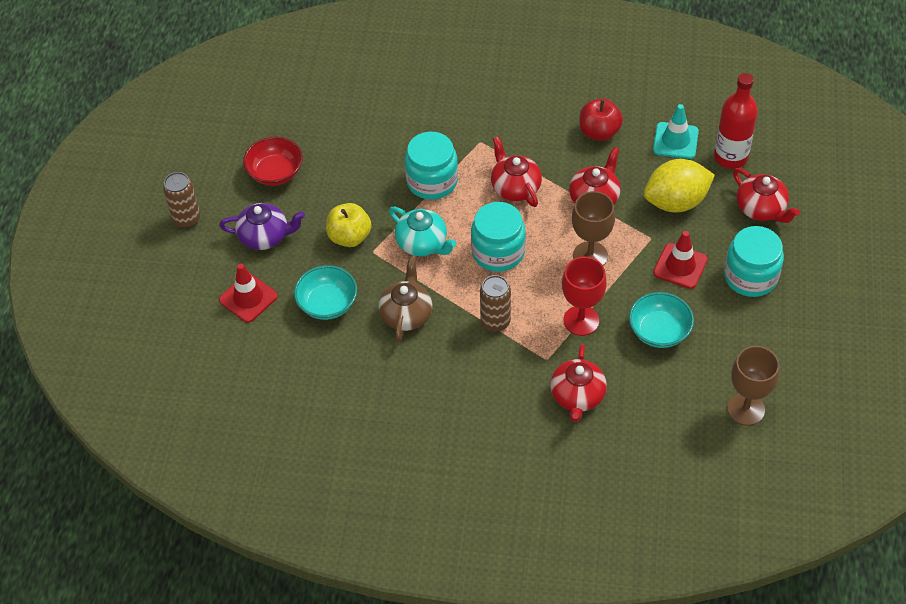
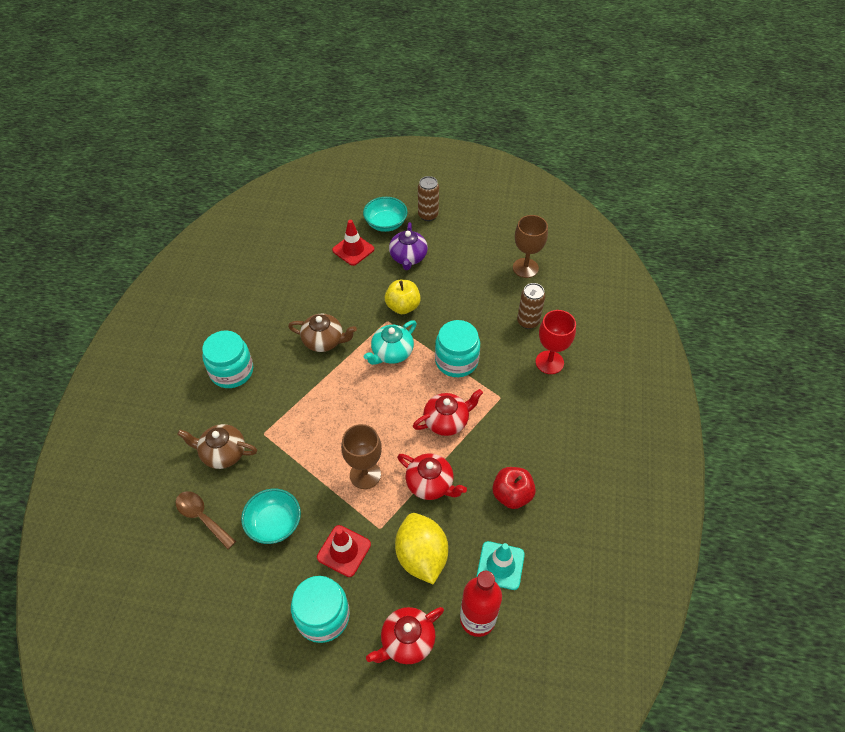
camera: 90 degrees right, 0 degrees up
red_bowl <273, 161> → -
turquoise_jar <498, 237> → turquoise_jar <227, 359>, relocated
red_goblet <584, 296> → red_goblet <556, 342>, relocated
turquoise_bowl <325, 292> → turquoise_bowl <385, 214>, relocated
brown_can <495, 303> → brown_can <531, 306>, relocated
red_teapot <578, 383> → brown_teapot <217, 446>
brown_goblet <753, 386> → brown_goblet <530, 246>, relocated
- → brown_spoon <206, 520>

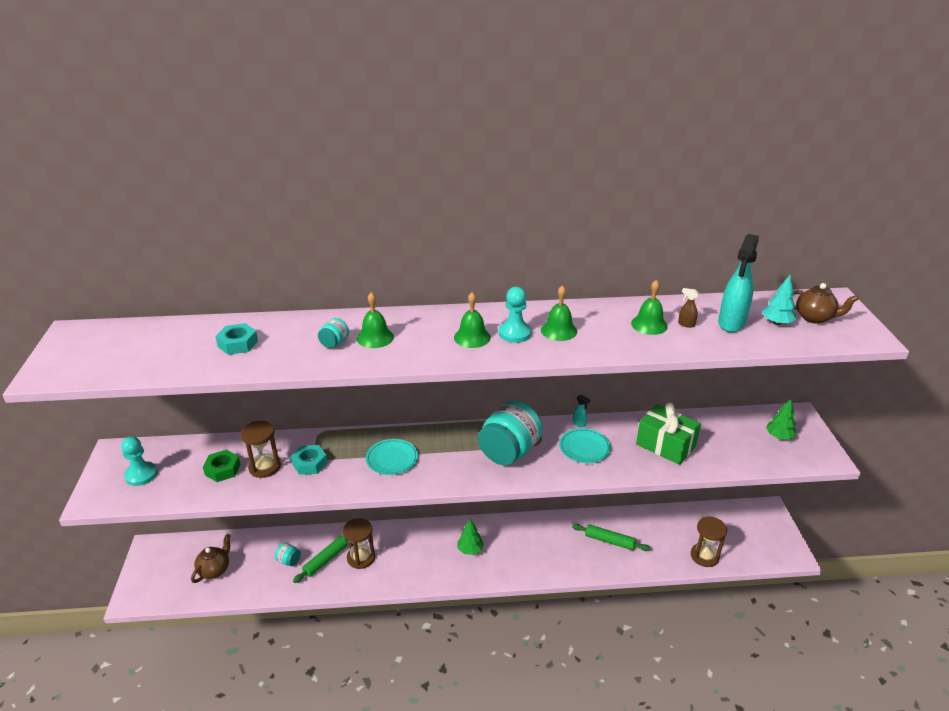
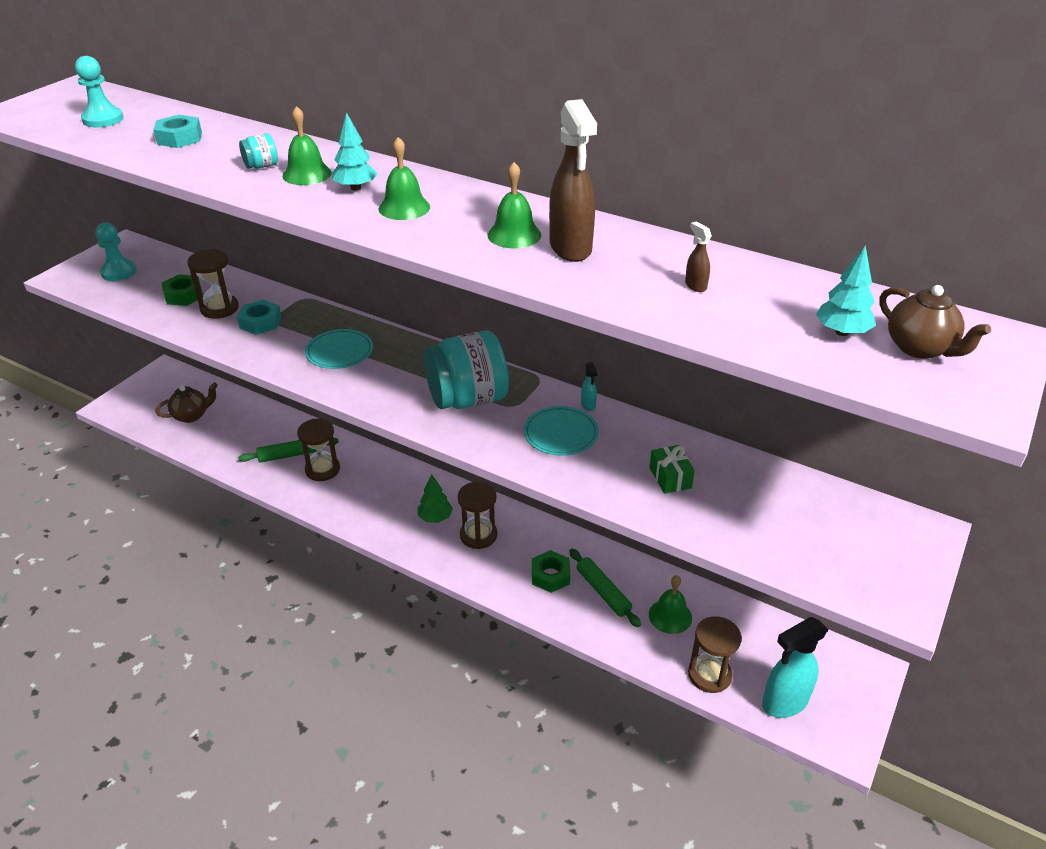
camera: 35 degrees right, 5 degrees up
turquoise_spray_bottle <738, 283> → turquoise_spray_bottle <795, 667>, relocated
green_bell <649, 307> → green_bell <670, 604>, relocated
turquoise_pawn <515, 315> → turquoise_pawn <99, 92>, relocated
green_tree <781, 418> → -
green_gift <668, 434> → green_gift <672, 469>, x0.53
turquoise_jar <288, 554> → -
- → brown_spray_bottle <573, 180>
- → turquoise_tree <355, 151>
- → brown_hourglass <477, 515>
- → green_nut <551, 571>

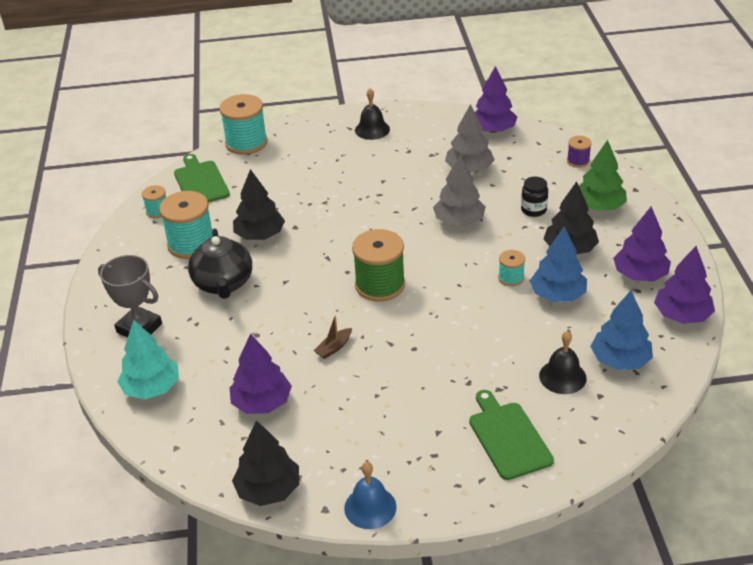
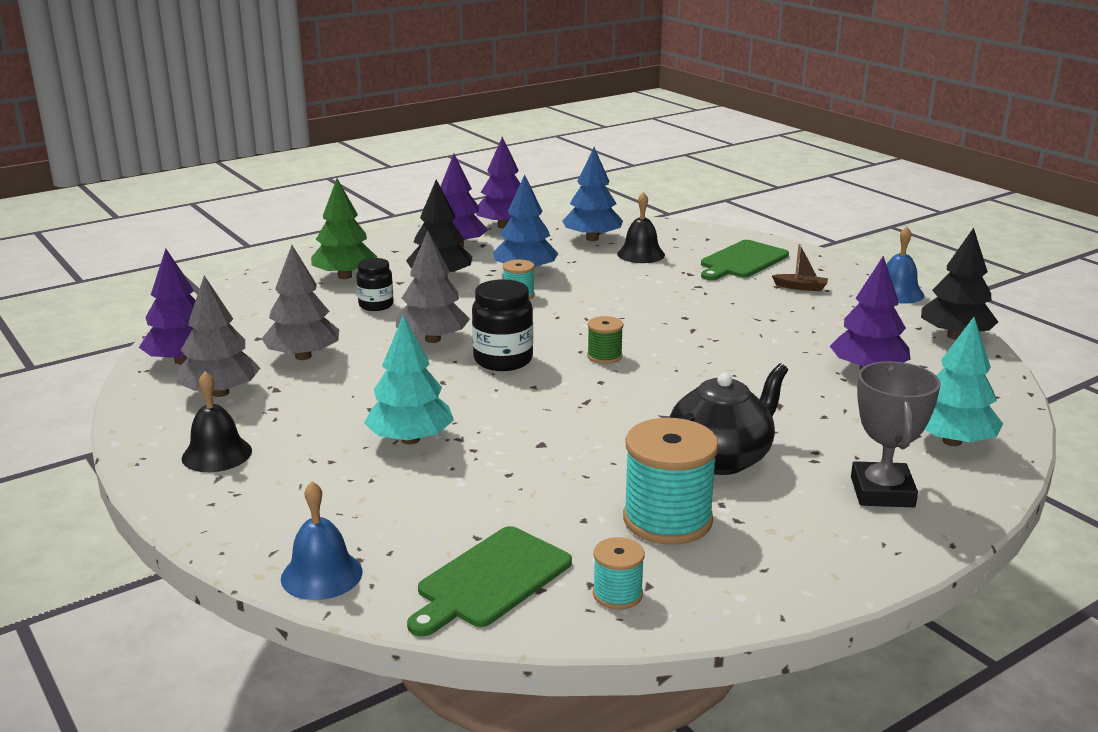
camera: 120 degrees left, 15 degrees down
turquoise_spool <243, 124> → blue_bell <322, 540>
purple_spool <579, 152> → -
black_tree <259, 204> → -
green_spool <378, 265> → green_spool <605, 340>, x0.51
brown_boat <332, 337> → brown_boat <800, 267>, relocated
- → grey_tree <218, 336>
- → black_jar <502, 325>
- → turquoise_tree <409, 379>

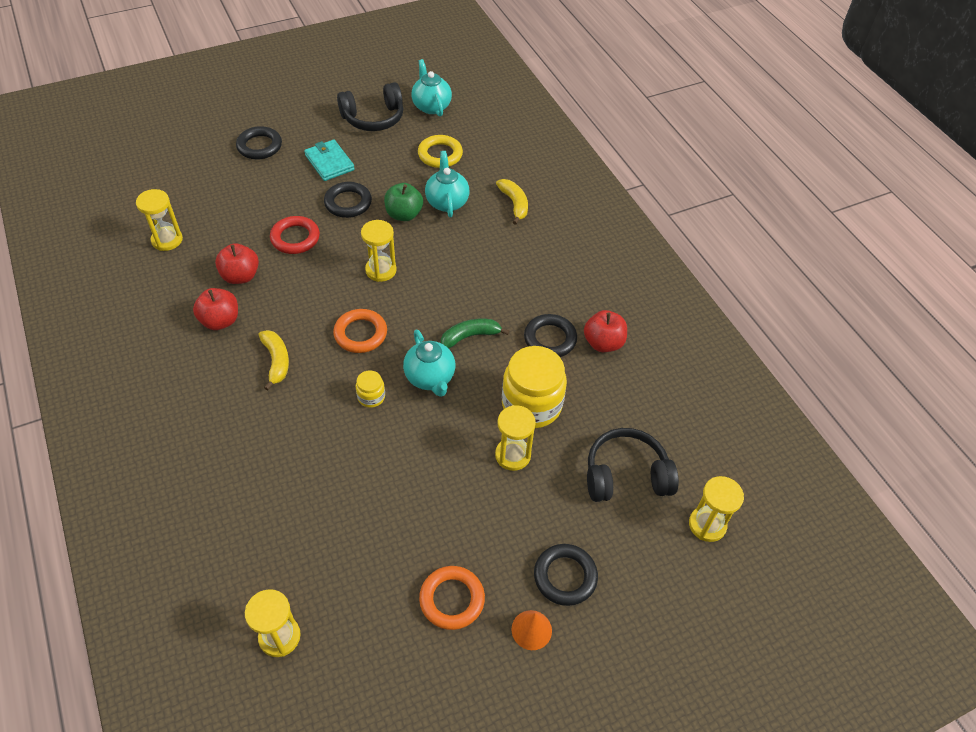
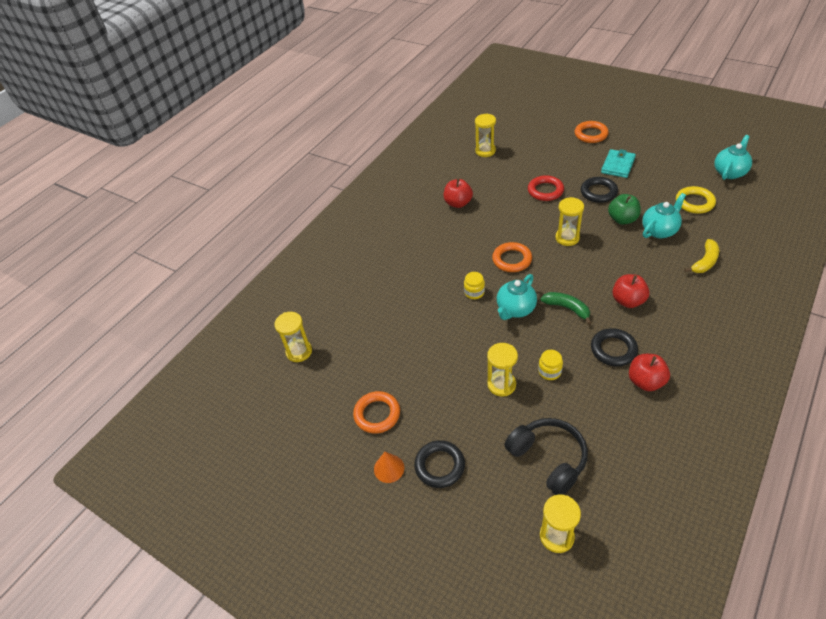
camera: 65 degrees right, 5 degrees down
black_headphones <370, 106> → -
black_ring <259, 142> → orange_ring <592, 132>
red_apple <237, 263> → red_apple <631, 291>, relocated
yellow_banana <273, 360> → -
yellow_jar <534, 387> → yellow_jar <550, 365>, x0.46

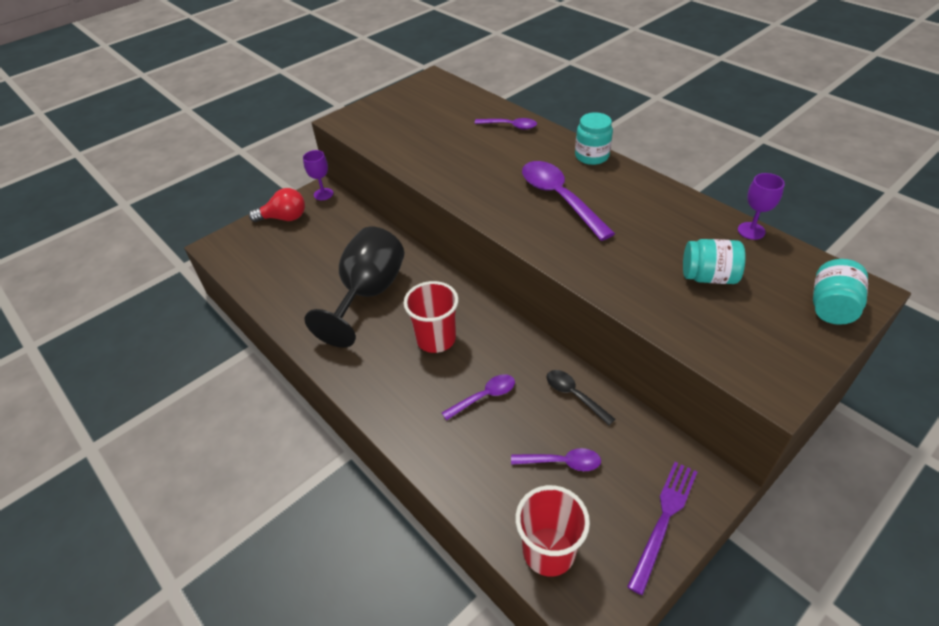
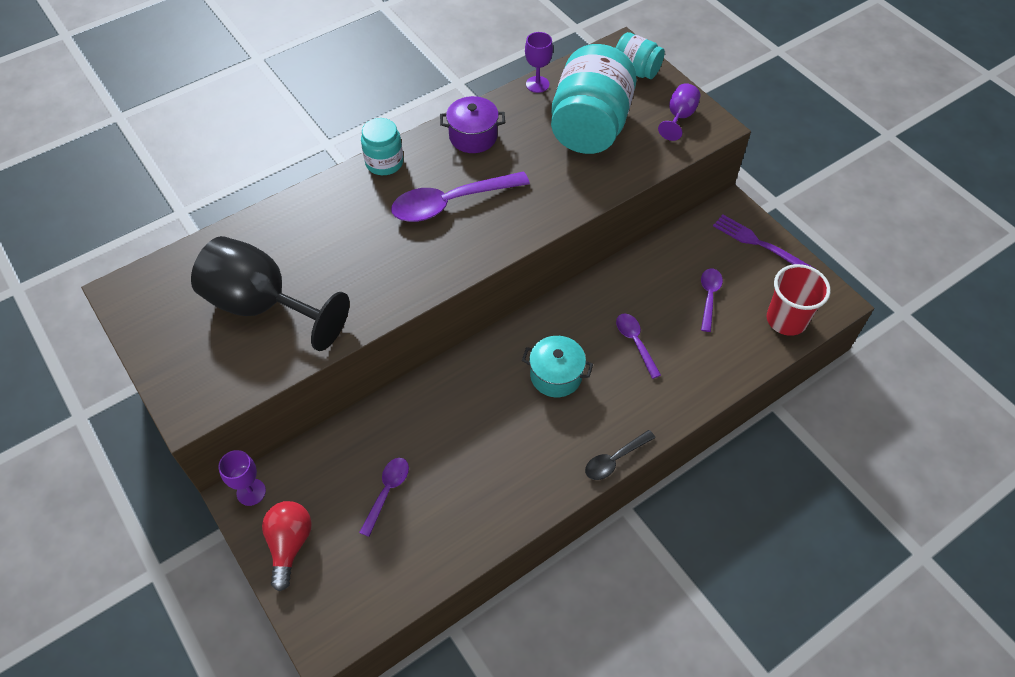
camera: 85 degrees left, 10 degrees up
purple_spoon <506, 124> → purple_spoon <384, 497>, relocated
black_goblet <354, 287> → black_goblet <270, 293>, relocated
turquoise_jar <714, 261> → turquoise_jar <594, 99>, x1.94
red_cup <431, 317> → turquoise_pot <557, 366>
black_spoon <581, 398> → black_spoon <620, 455>, relocated
- → purple_goblet <679, 112>
- → purple_pot <472, 124>

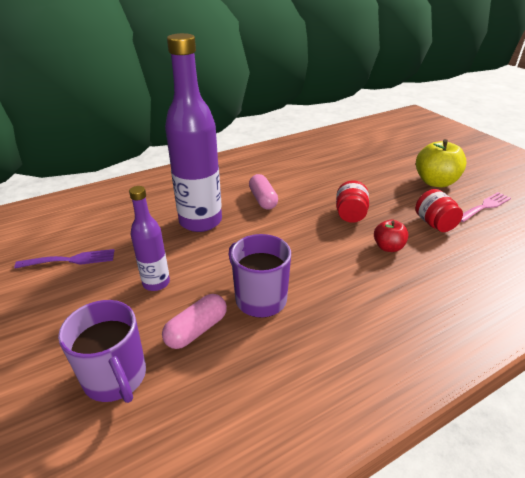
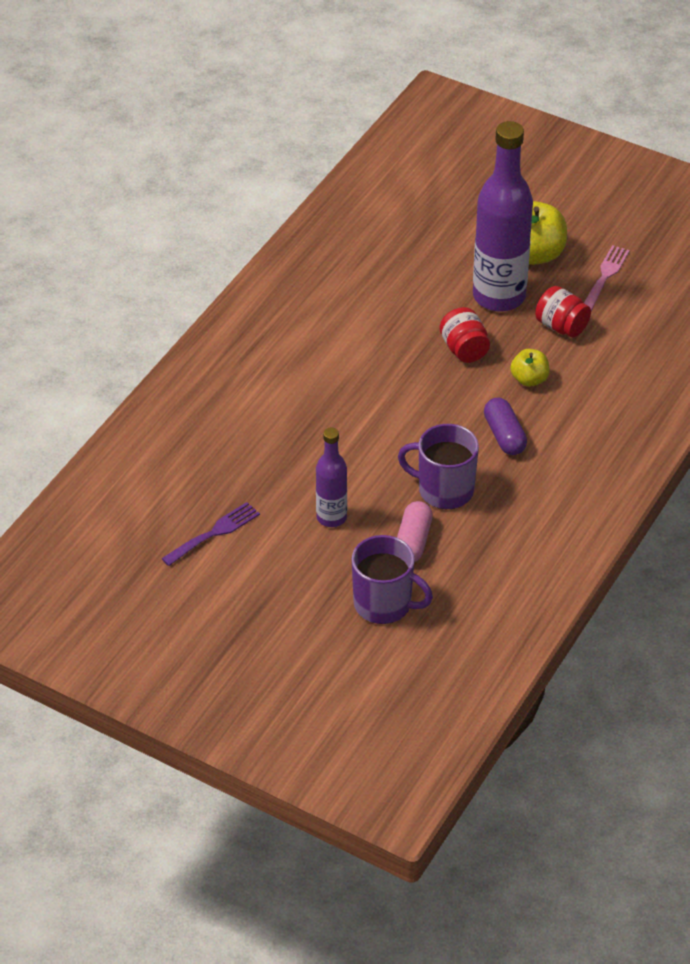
camera: 30 degrees left, 10 degrees up
purple_bottle <193, 132> → purple_bottle <503, 216>, relocated
pink_capsule <263, 192> → -
red_apple <391, 236> → yellow_apple <530, 368>
- → purple_capsule <505, 426>

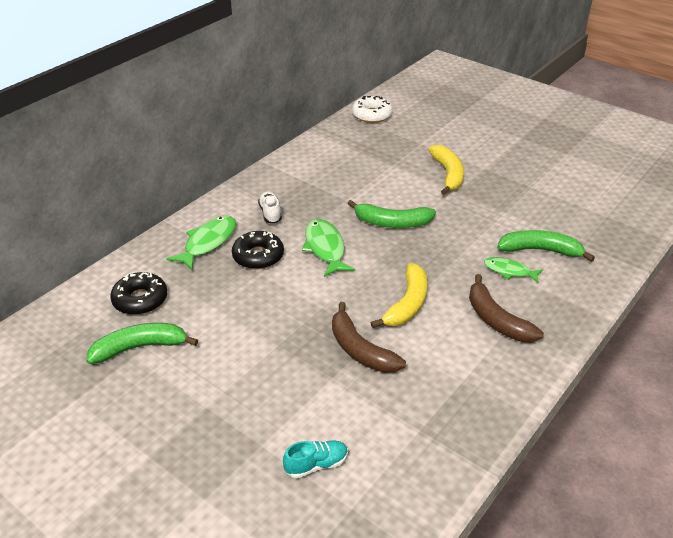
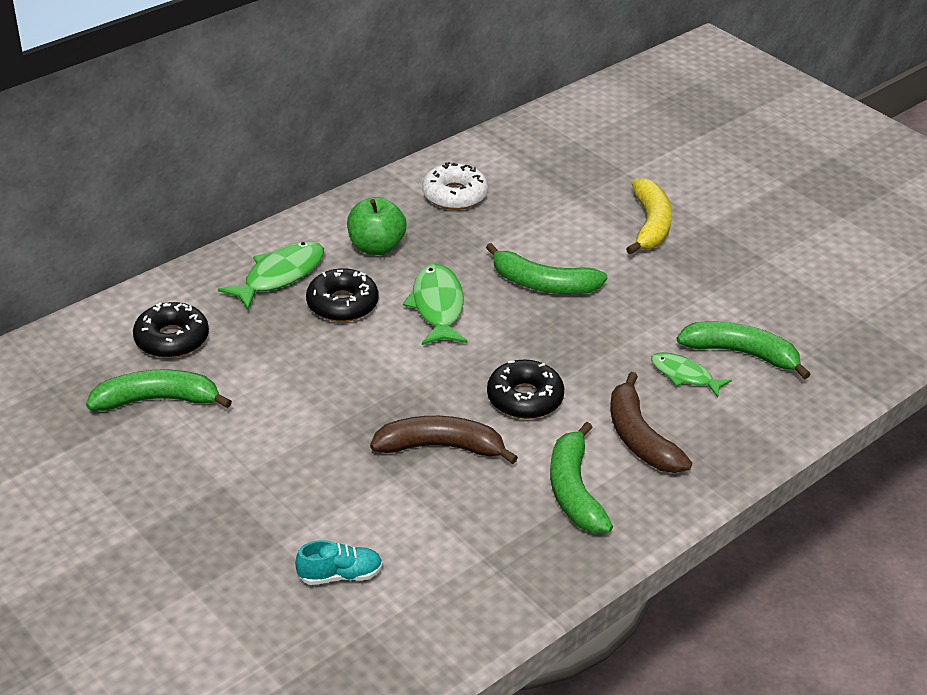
camera: 10 degrees right, 0 degrees up
white_donut <372, 109> → white_donut <455, 186>, relocated
white_shoe <270, 208> → green_apple <377, 226>
yellow_banana <399, 295> → black_donut <525, 389>
brown_banana <369, 337> → brown_banana <444, 440>, 120 degrees clockwise
- → green_banana <581, 477>

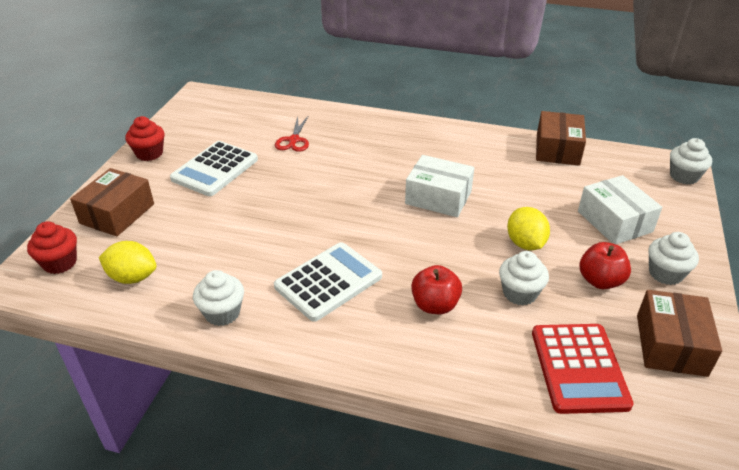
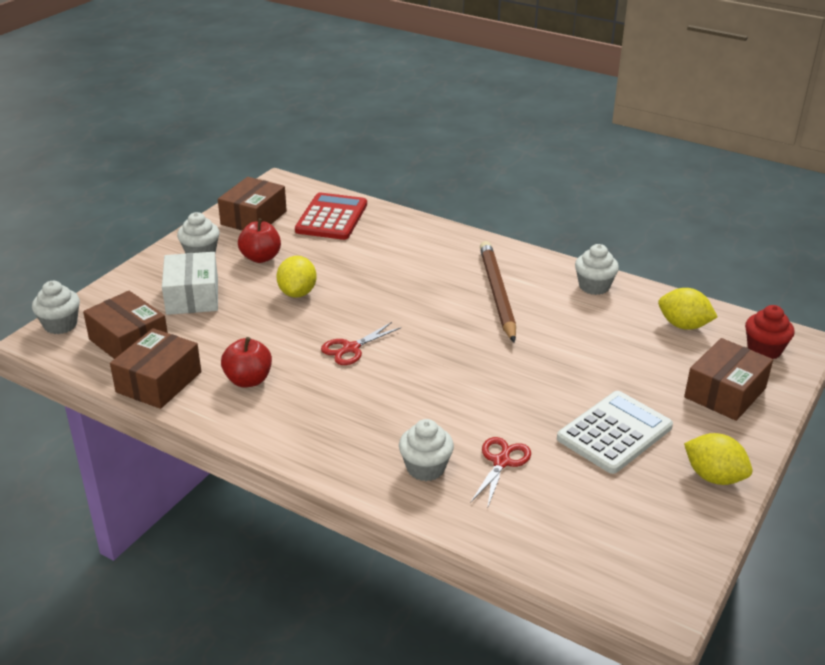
camera: 165 degrees left, 5 degrees down
red_cupcake <145, 138> → yellow_lemon <718, 459>
white_box <439, 186> → red_scissors <361, 343>
white_calculator <328, 282> → brown_pencil <498, 292>
white_cupcake <524, 278> → white_cupcake <426, 450>, relocated
red_apple <436, 289> → red_apple <246, 362>, relocated
- → brown_box <125, 325>

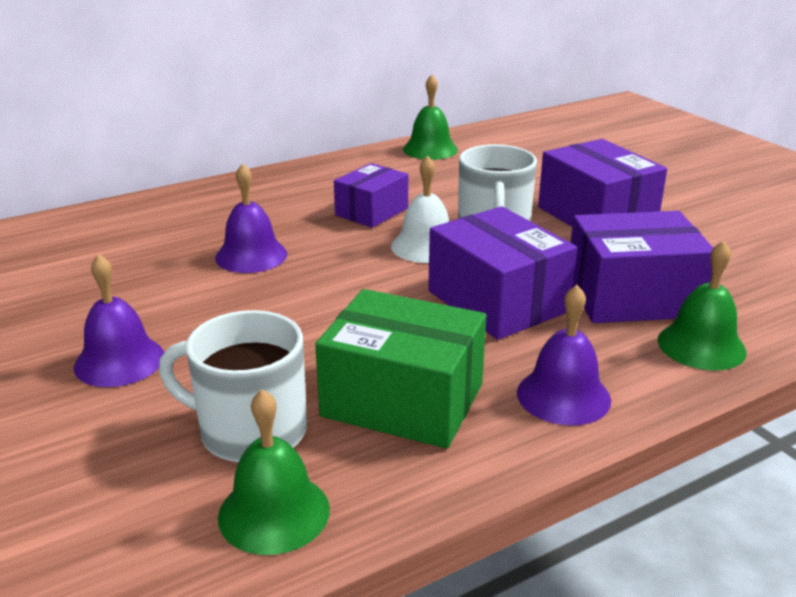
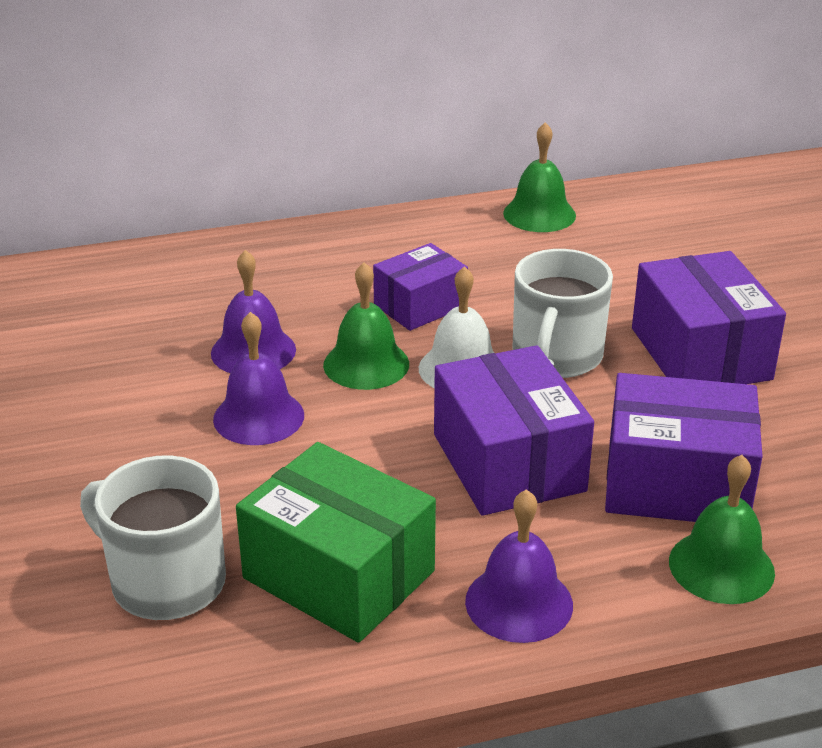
camera: 15 degrees right, 5 degrees up
purple_bell <119, 320> → purple_bell <258, 378>, relocated
green_bell <274, 472> → green_bell <366, 326>, relocated

